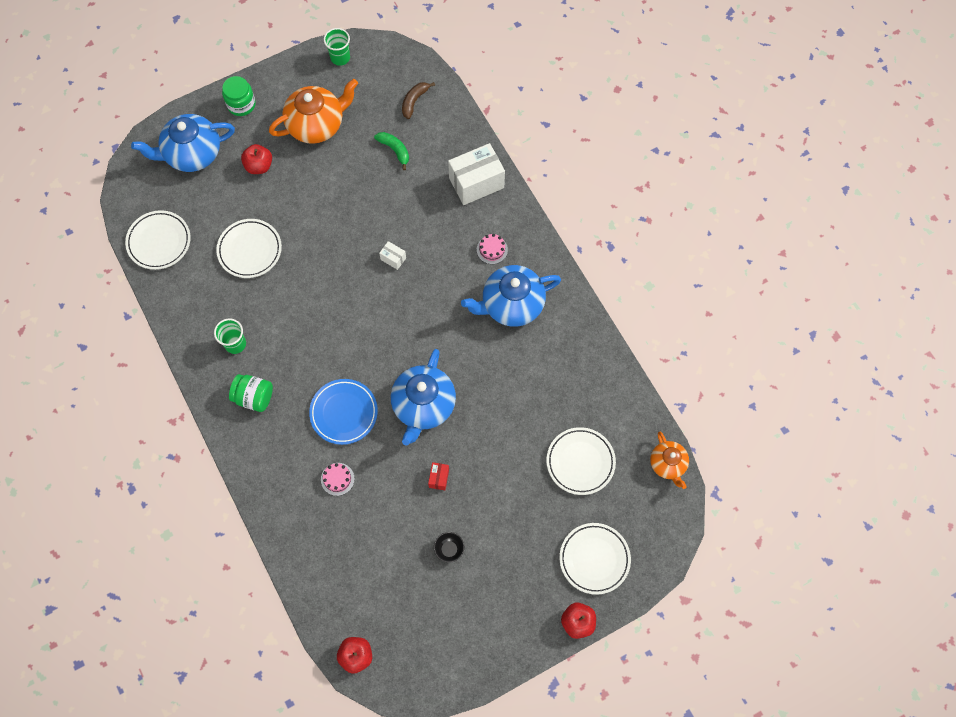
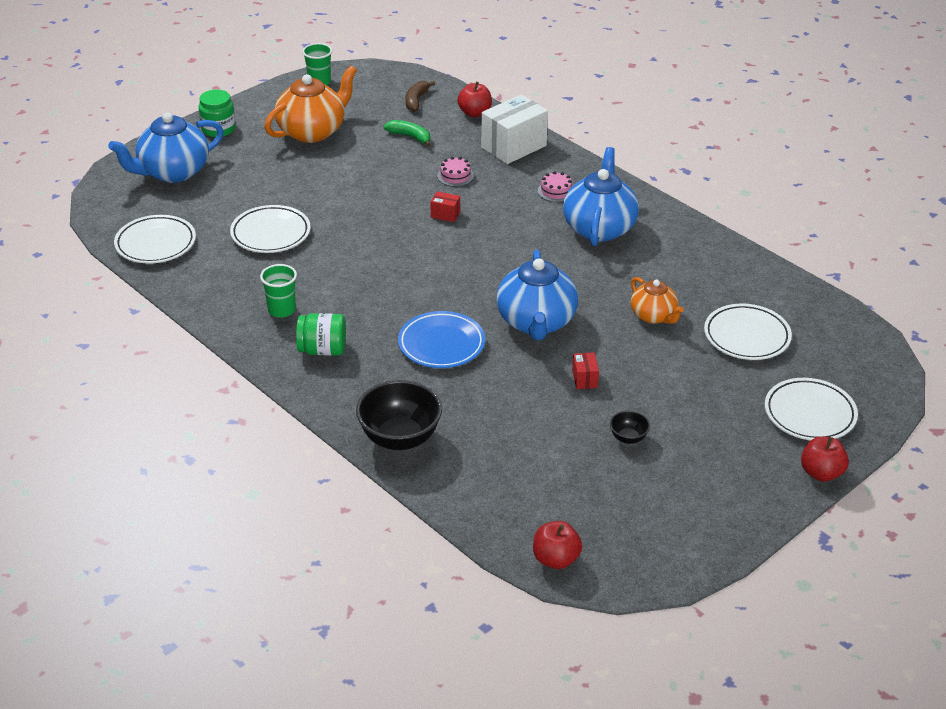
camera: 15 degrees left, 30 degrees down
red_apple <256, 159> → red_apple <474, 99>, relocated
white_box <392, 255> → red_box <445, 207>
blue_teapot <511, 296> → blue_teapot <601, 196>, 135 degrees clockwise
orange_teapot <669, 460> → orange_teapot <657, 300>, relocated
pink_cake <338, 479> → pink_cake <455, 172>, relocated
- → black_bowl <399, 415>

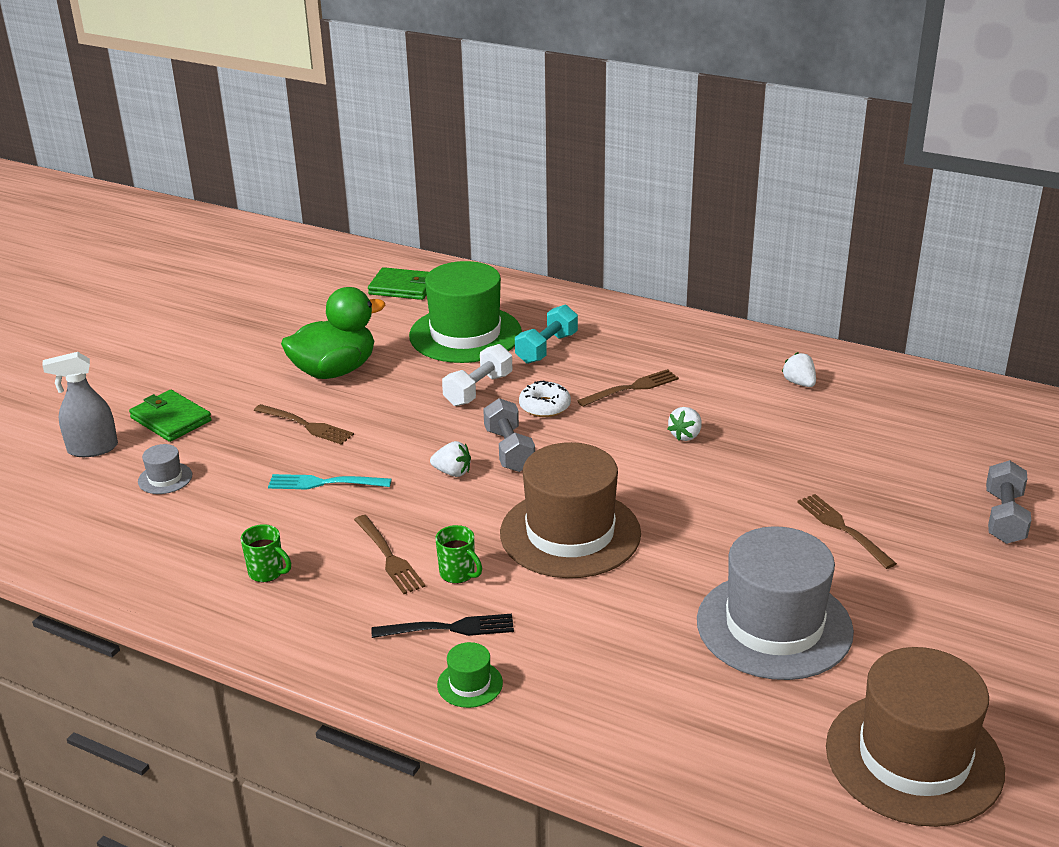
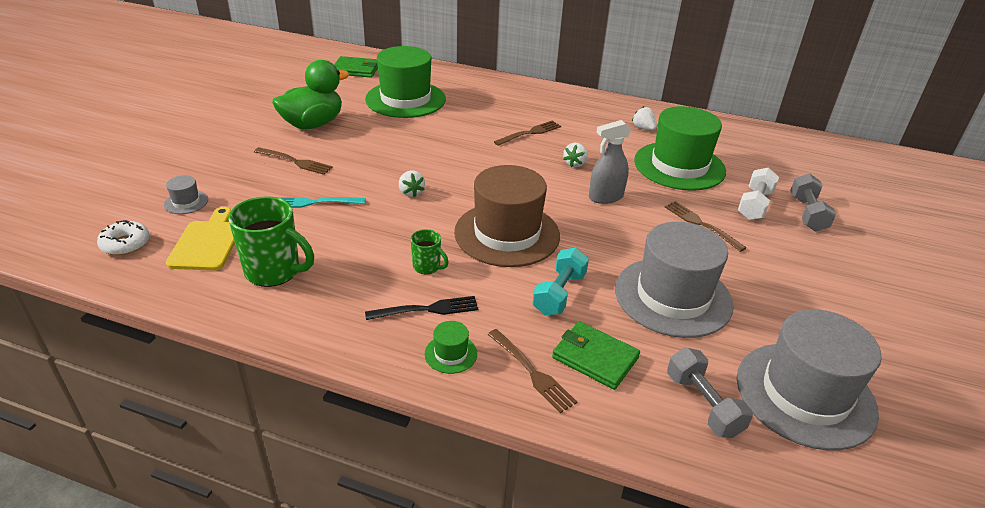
camera: 10 degrees left, 5 degrees up
turquoise_dumbbell <546, 334> → turquoise_dumbbell <560, 281>, relocated
white_dumbbell <477, 375> → white_dumbbell <758, 193>, relocated
grey_spray_bottle <80, 404> → grey_spray_bottle <610, 162>, relocated
white_donut <545, 399> → white_donut <123, 237>, relocated
green_wallet <170, 416> → green_wallet <596, 355>, relocated
grey_dumbbell <509, 435> → grey_dumbbell <710, 392>, relocated
white_strawberry <450, 459> → white_strawberry <412, 183>, 60 degrees clockwise
brown_fork <390, 554> → brown_fork <532, 371>, relocated
green_mug <266, 553> → green_mug <271, 241>, x1.93
brown_hat <915, 737> → grey_hat <809, 379>
- → green_hat <680, 148>
- → yellow_cutting_board <200, 238>

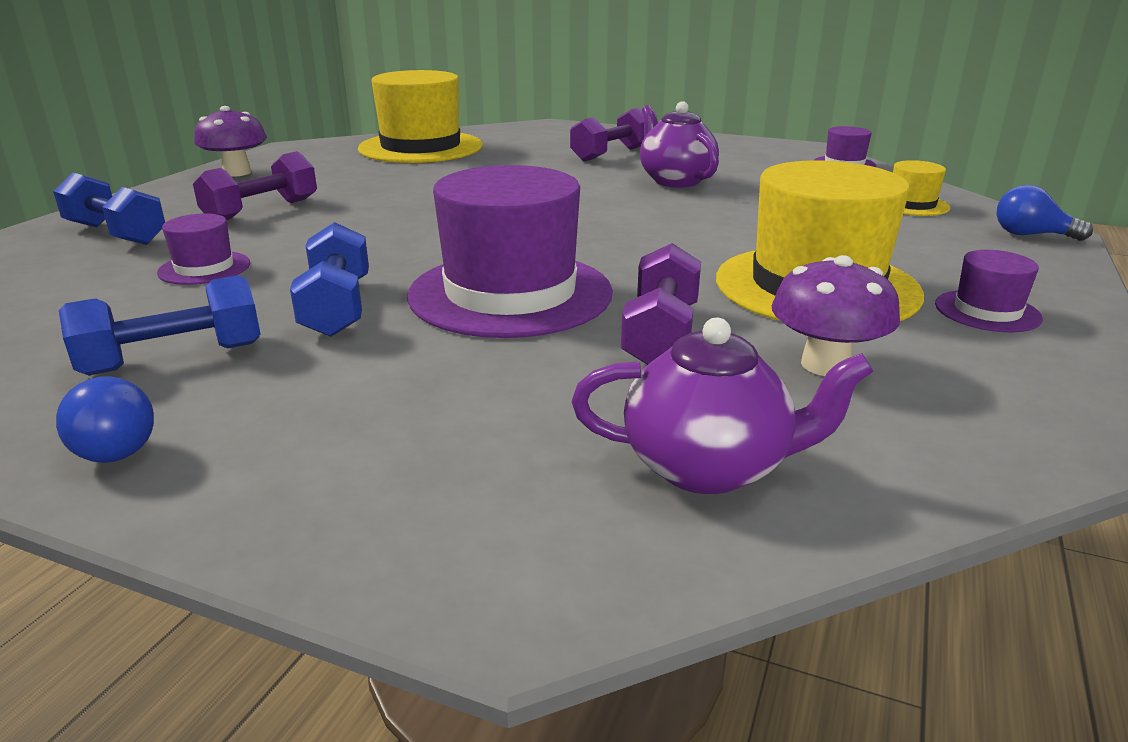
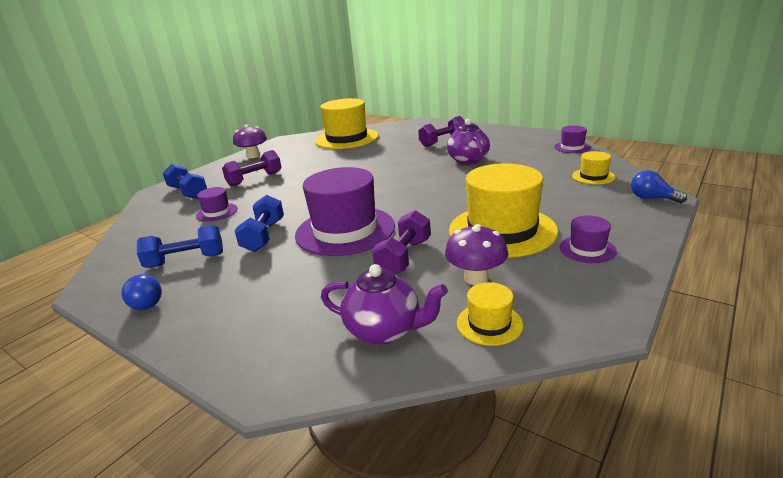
camera: 15 degrees right, 0 degrees up
- → yellow_hat <490, 314>

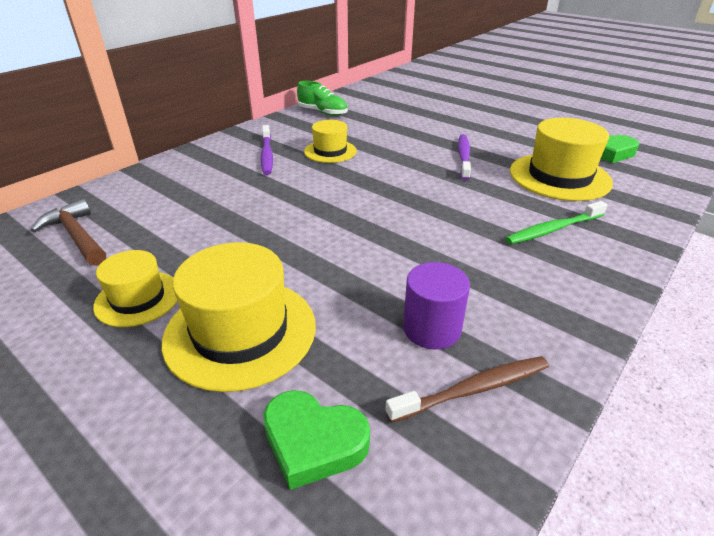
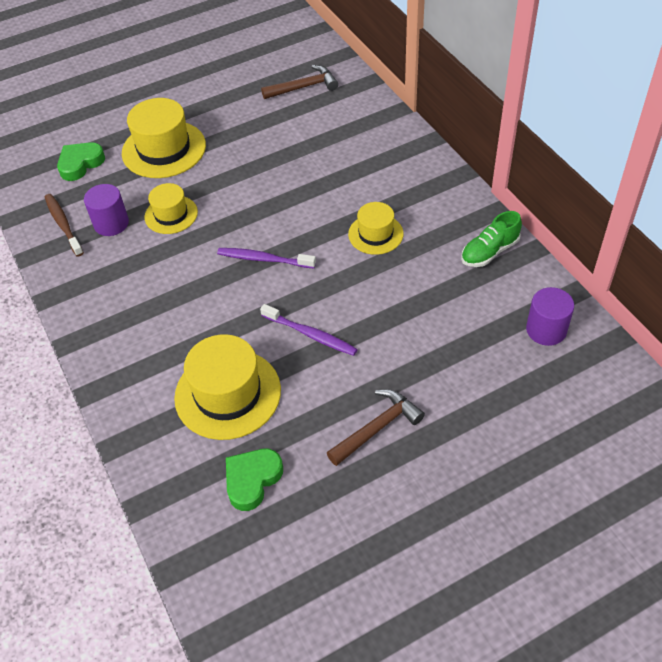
camera: 115 degrees right, 15 degrees up
purple_toothbrush <267, 150> → purple_toothbrush <266, 258>, relocated
green_toothbrush <556, 222> → -
yellow_hat <135, 288> → yellow_hat <171, 208>, relocated
brown_toothbrush <467, 389> → brown_toothbrush <64, 225>, 150 degrees clockwise
- → purple_cylinder <550, 316>
- → brown_hammer <376, 427>

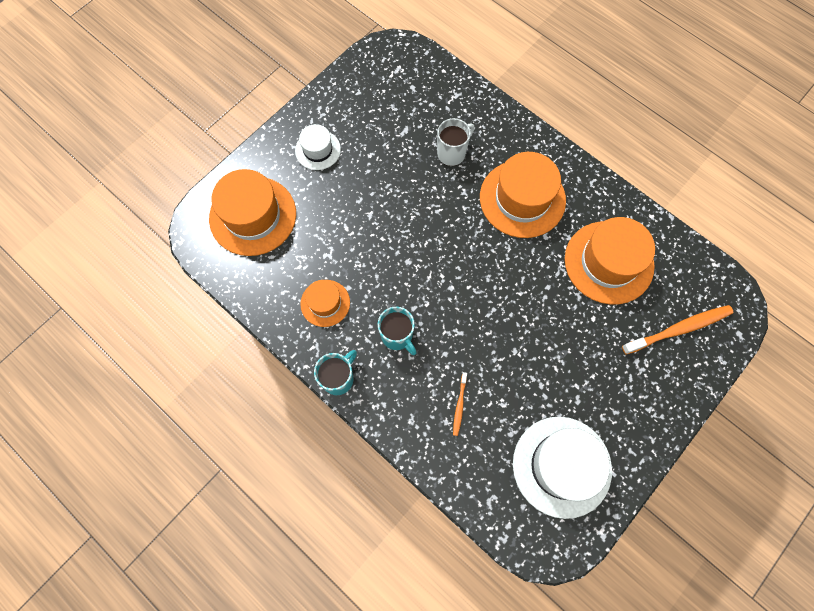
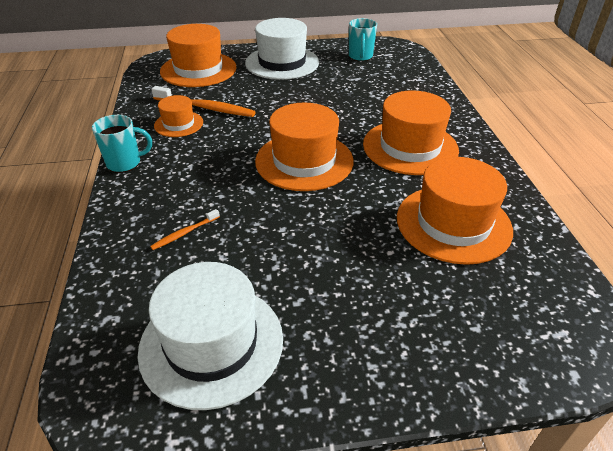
camera: 40 degrees right, 30 degrees down
white_mug <456, 142> → -
white_hat <318, 147> → white_hat <282, 49>, x1.83
orange_toothbrush <677, 330> → orange_toothbrush <203, 101>, relocated
turquoise_mug <397, 331> → turquoise_mug <363, 39>, relocated
- → orange_hat <304, 147>

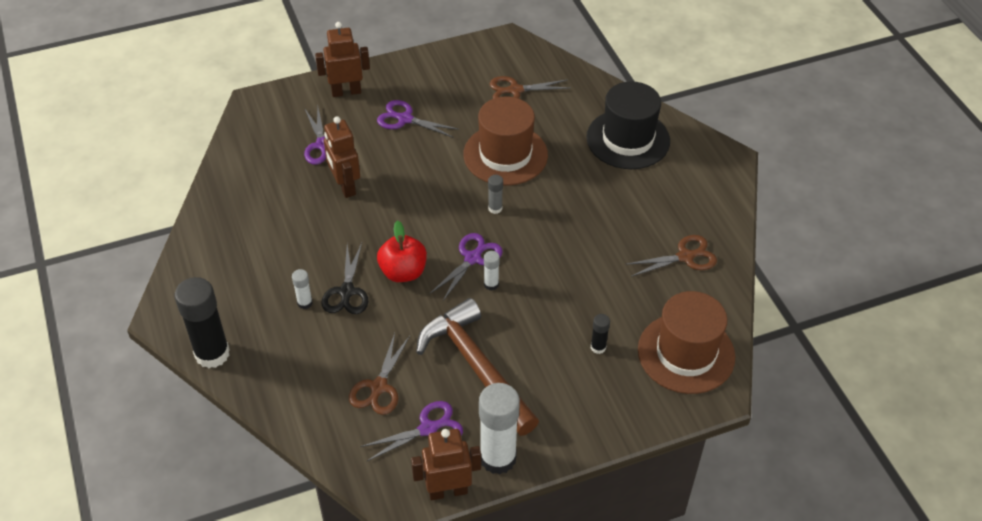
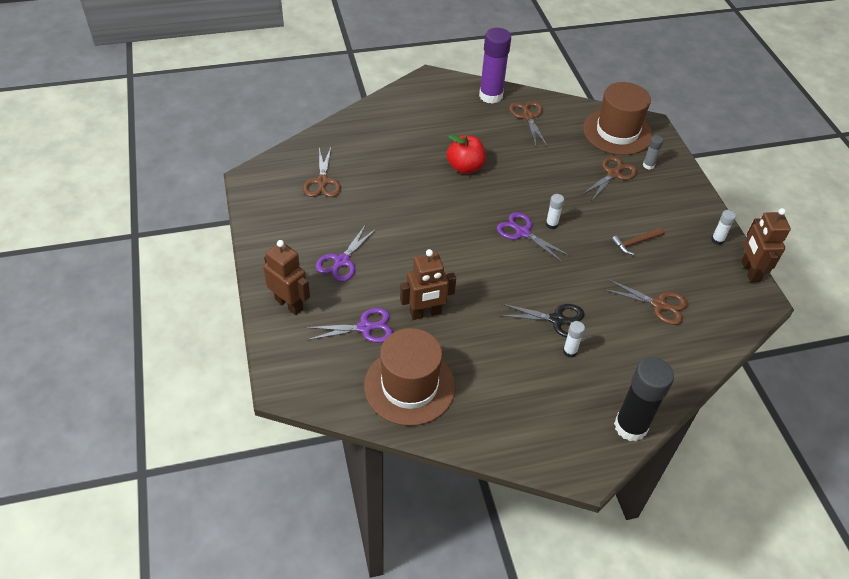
camera: 85 degrees left, 0 degrees up
brown_robot <342, 59> → brown_robot <286, 277>, 135 degrees clockwise
black_hat <628, 125> → -
brown_hat <505, 141> → brown_hat <410, 377>, relocated
grey_glue_stick <495, 194> → grey_glue_stick <653, 152>, relocated
red_apple <402, 251> → red_apple <466, 154>, relocated
brown_hammer <477, 367> → brown_hammer <637, 241>, x0.42
black_glue_stick <600, 334> → brown_scissors <609, 179>
white_glue_stick <499, 429> → white_glue_stick <723, 227>, x0.46
purple_scissors <411, 431> → -
- → purple_glue_stick <495, 66>

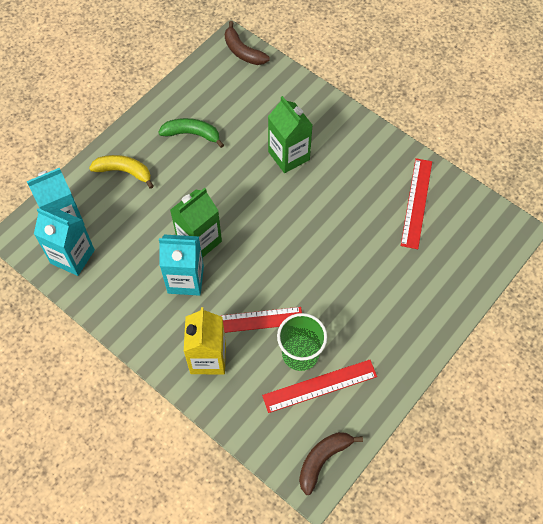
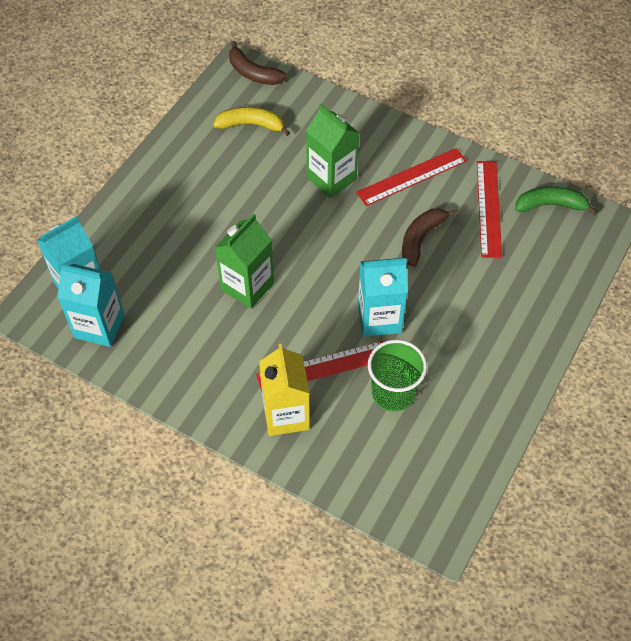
camera: 10 degrees left, 5 degrees down
green_banana <191, 133> → green_banana <556, 200>, relocated
yellow_banana <121, 172> → yellow_banana <251, 121>, relocated
turquoise_carton <181, 265> → turquoise_carton <383, 297>, relocated
red_ruler <319, 386> → red_ruler <411, 177>, relocated
brown_banana <331, 463> → brown_banana <430, 237>, relocated

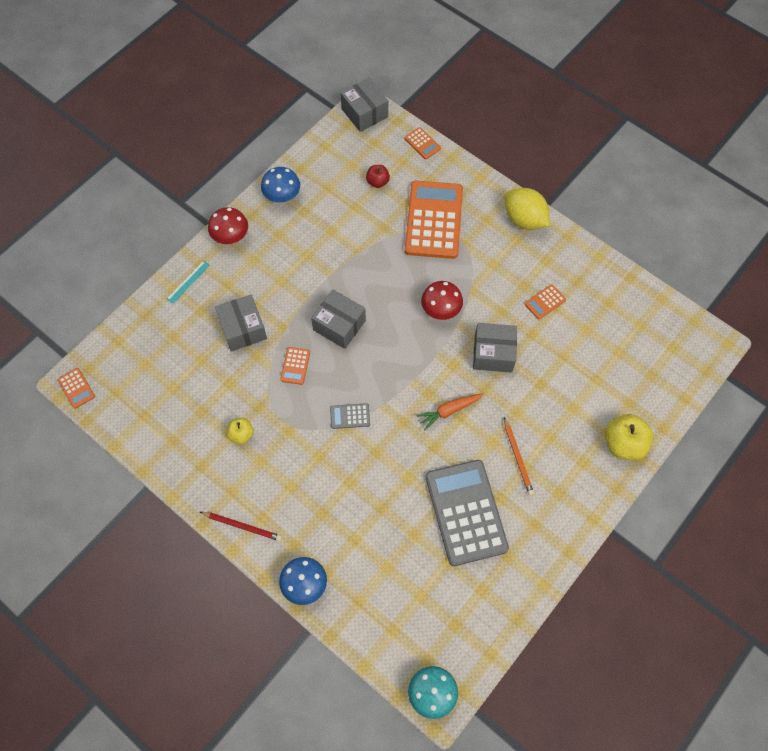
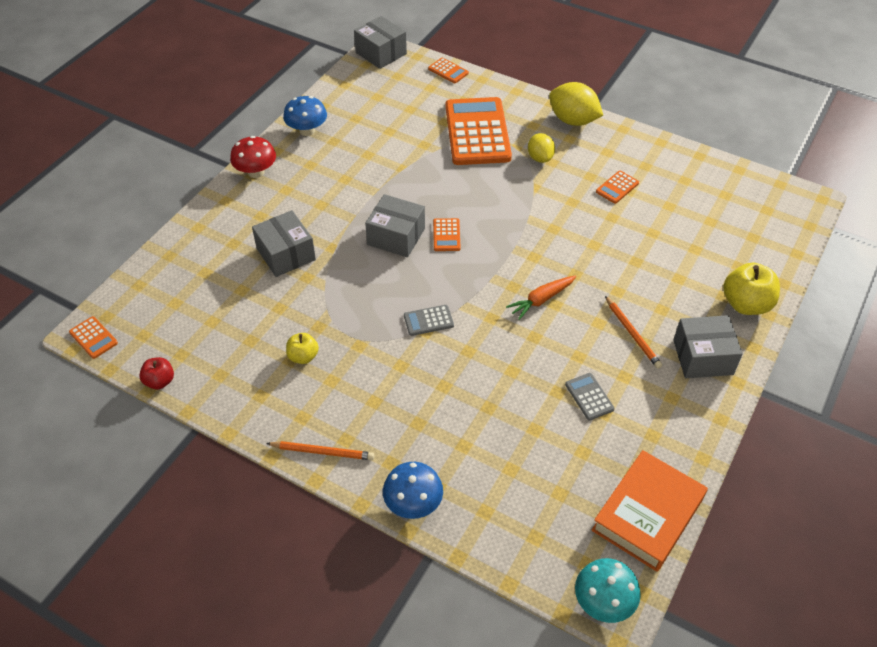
camera: 10 degrees left, 15 degrees down
red_apple <378, 176> → red_apple <156, 373>, relocated
turquoise_ruler <188, 282> → -
red_mushroom <442, 300> → -
grey_box <495, 348> → grey_box <708, 346>, relocated
orange_calculator <295, 366> → orange_calculator <447, 234>, relocated
grey_calculator <467, 513> → grey_calculator <589, 397>, x0.41
red_pencil <241, 526> → orange_pencil <320, 450>
- → yellow_lemon <541, 148>
- → orange_book <650, 511>

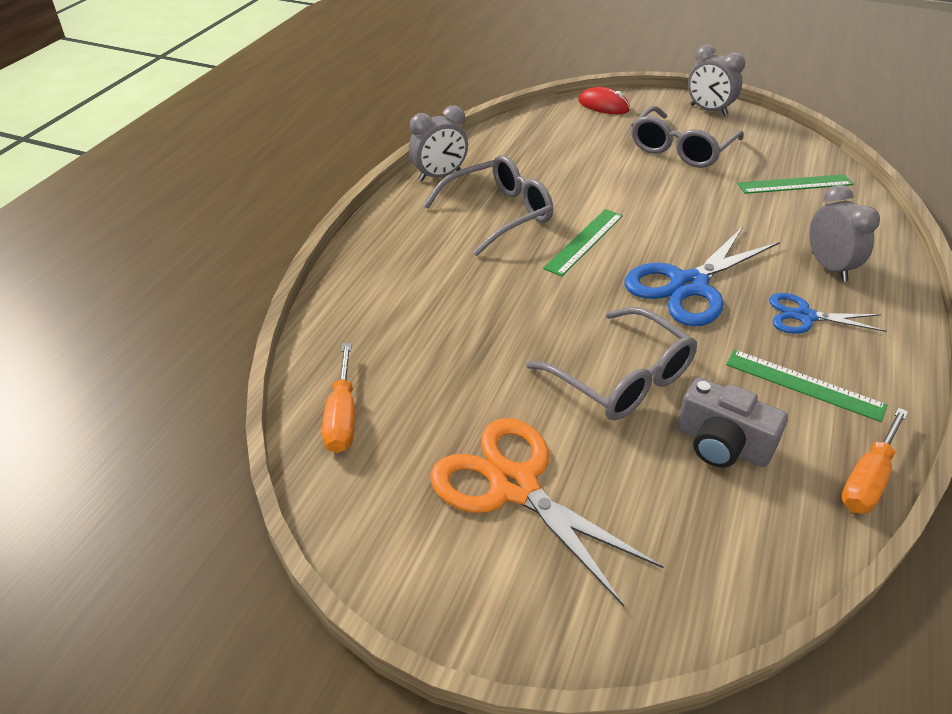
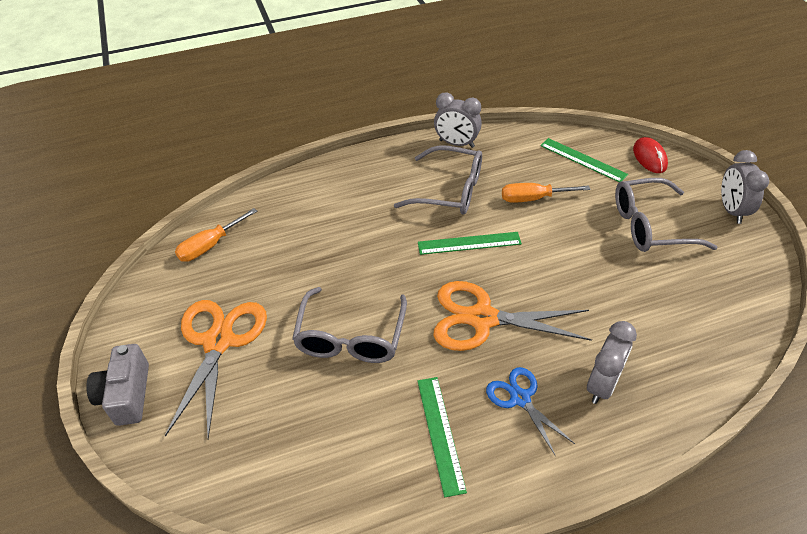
camera: 50 degrees right, 5 degrees up
green_ruler <795, 184> → green_ruler <584, 160>, relocated
blue_scissors <702, 276> → orange_scissors <512, 316>
grey_camera <732, 422> → grey_camera <117, 385>, relocated
orange_screwdriver <874, 460> → orange_screwdriver <546, 193>, relocated

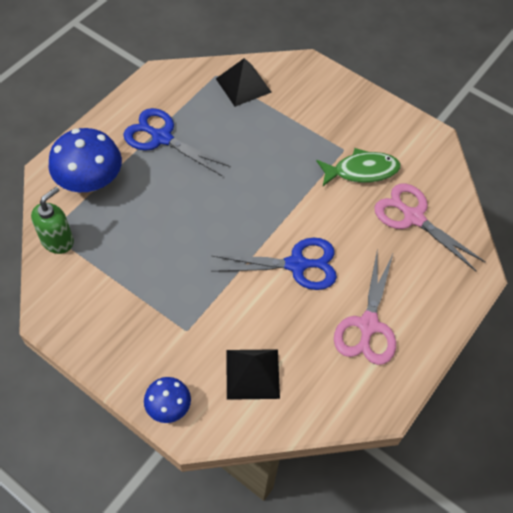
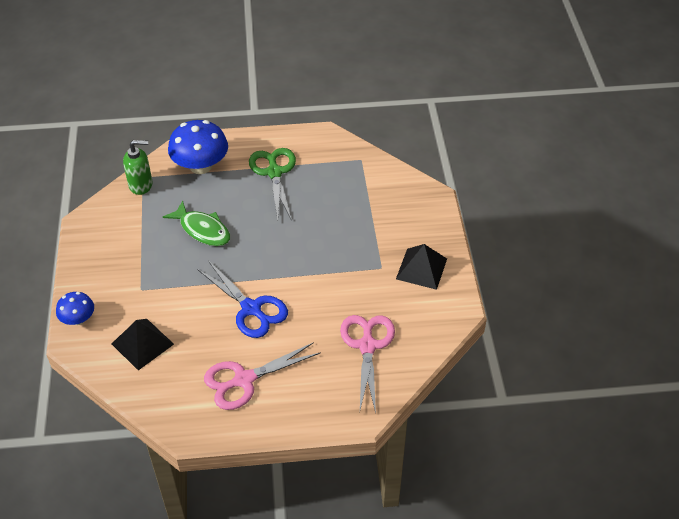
camera: 50 degrees right, 10 degrees down
black_pyramid <244, 82> → black_pyramid <421, 267>, relocated
blue_scissors <177, 142> → green_scissors <272, 184>
green_fish <358, 167> → green_fish <196, 223>, relocated

